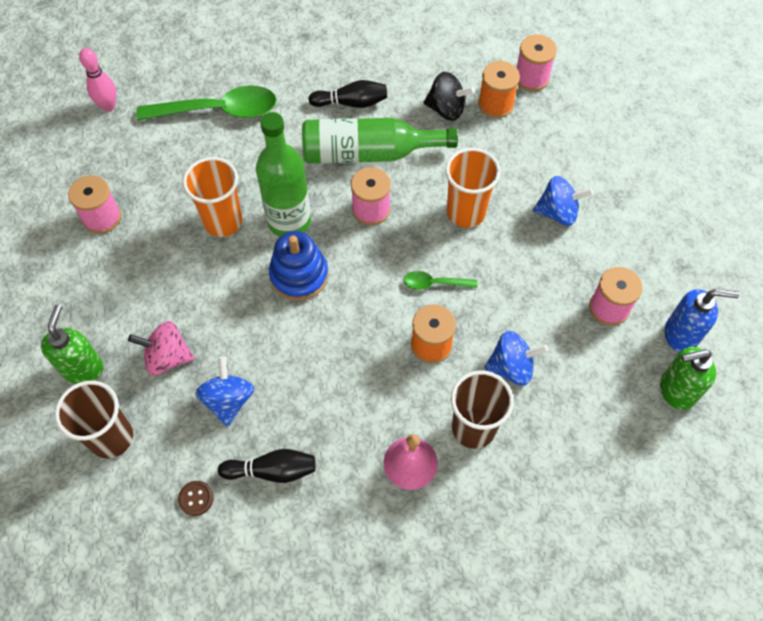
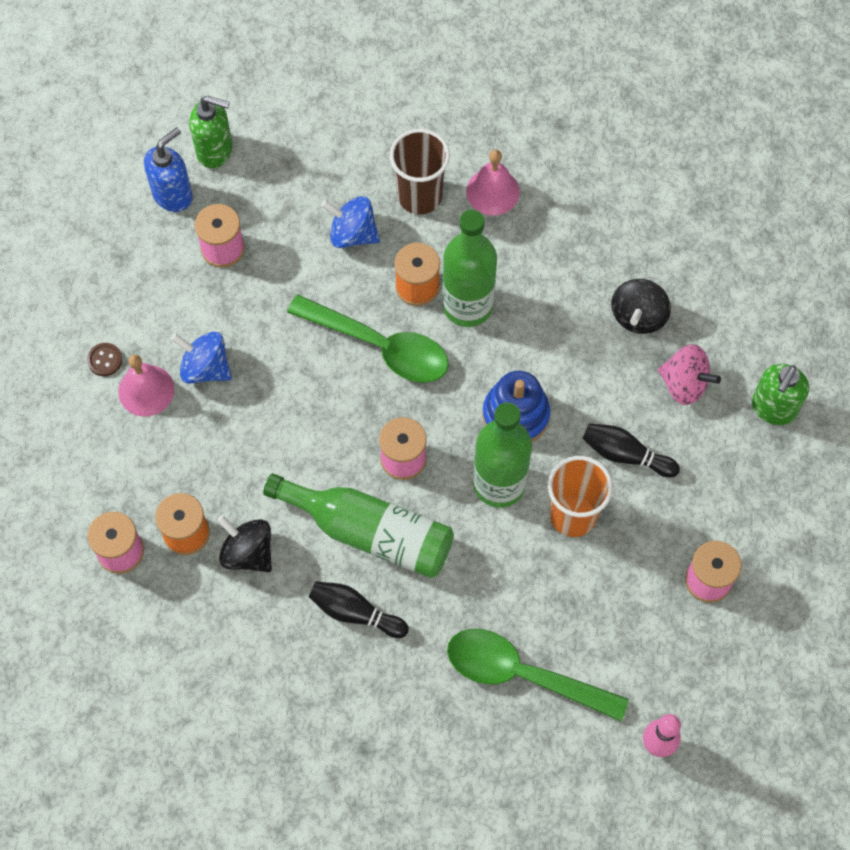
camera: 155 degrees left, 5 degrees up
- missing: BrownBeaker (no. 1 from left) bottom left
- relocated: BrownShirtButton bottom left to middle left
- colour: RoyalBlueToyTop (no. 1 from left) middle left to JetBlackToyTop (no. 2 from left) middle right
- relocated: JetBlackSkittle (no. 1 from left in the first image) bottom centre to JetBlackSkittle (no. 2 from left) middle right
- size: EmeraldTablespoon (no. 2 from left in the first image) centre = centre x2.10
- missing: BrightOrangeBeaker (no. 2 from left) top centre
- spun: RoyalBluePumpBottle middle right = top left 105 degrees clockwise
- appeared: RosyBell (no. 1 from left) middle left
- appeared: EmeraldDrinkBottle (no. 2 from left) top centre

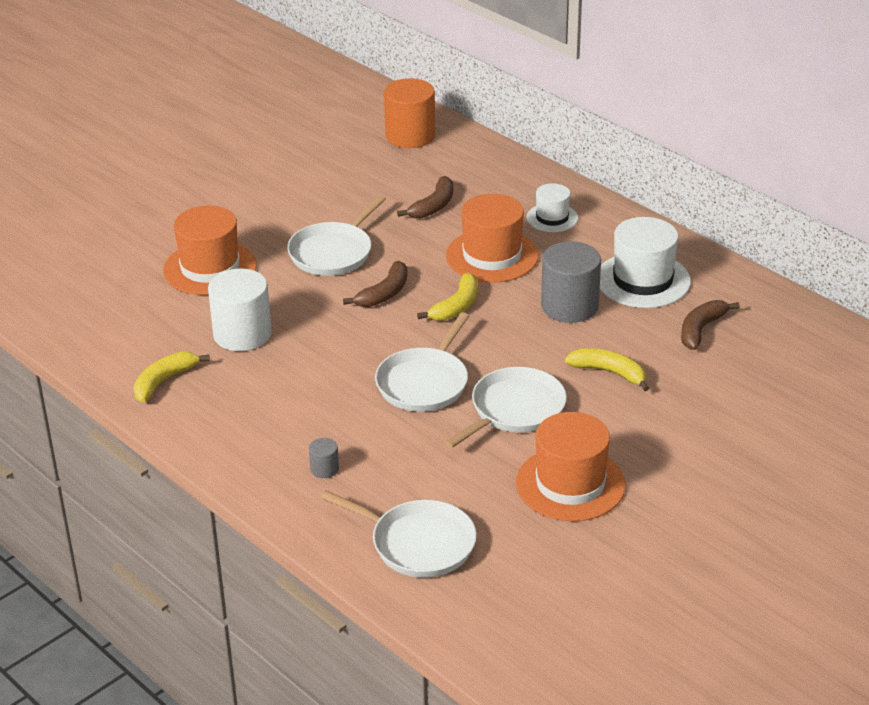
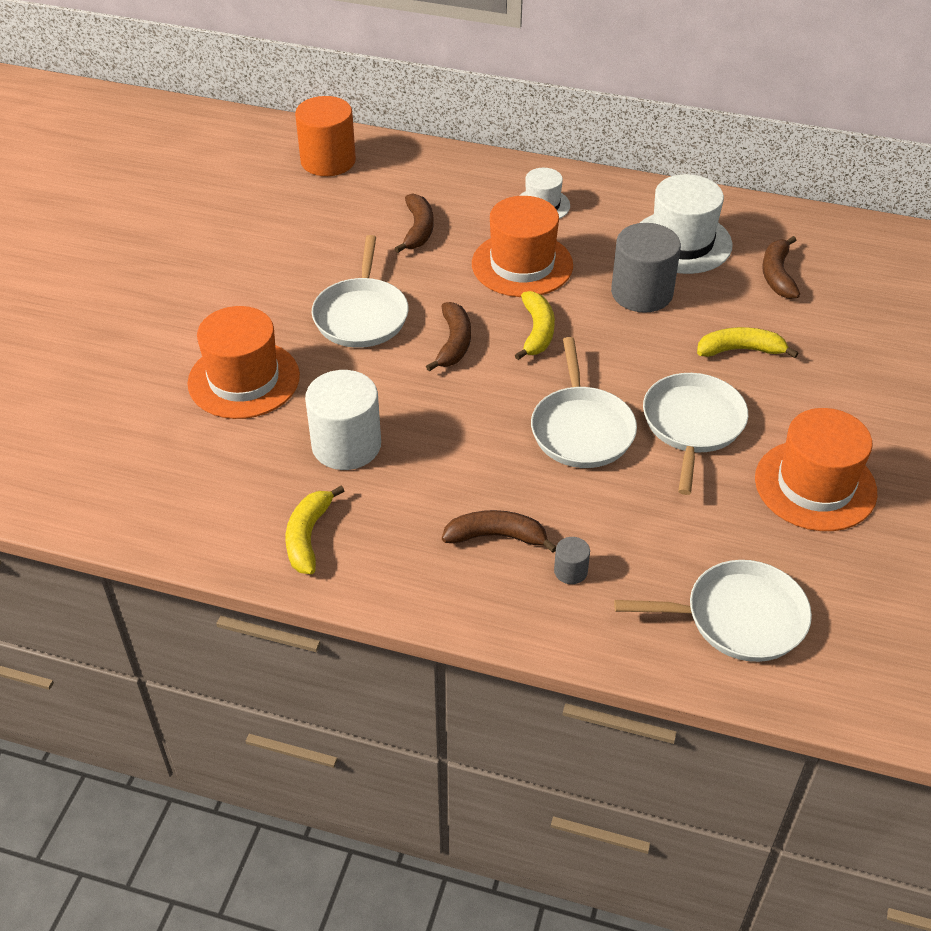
camera: 30 degrees left, 10 degrees up
- appeared: BrownBanana (no. 3 from left) centre

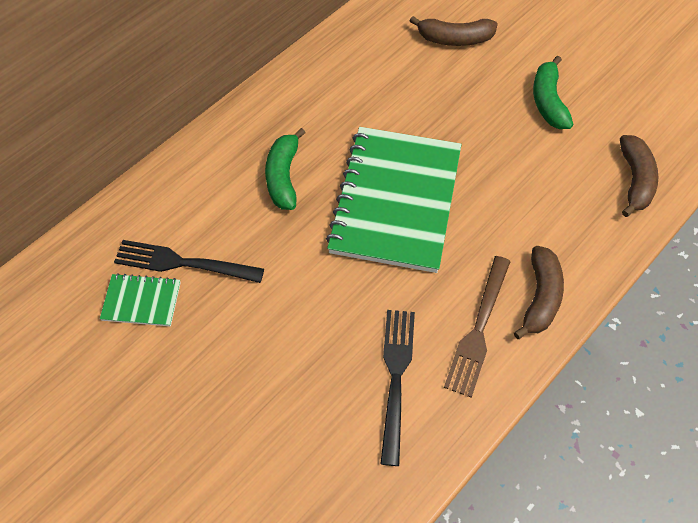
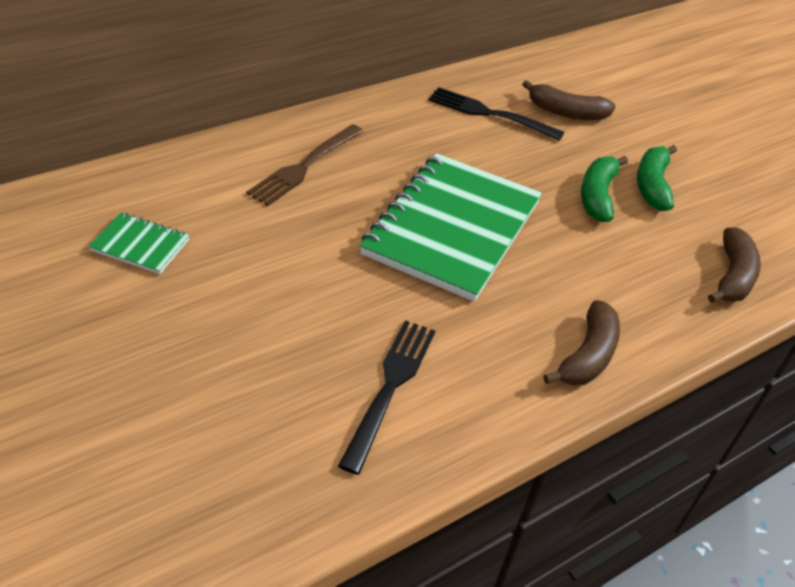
camera: 10 degrees right, 15 degrees down
- relocated: JetBlackTableFork (no. 1 from left in the first image) middle left to JetBlackTableFork (no. 2 from left) top centre
- relocated: EmeraldBanana (no. 1 from left) top centre to top right
- relocated: BrownTableFork middle right to top centre

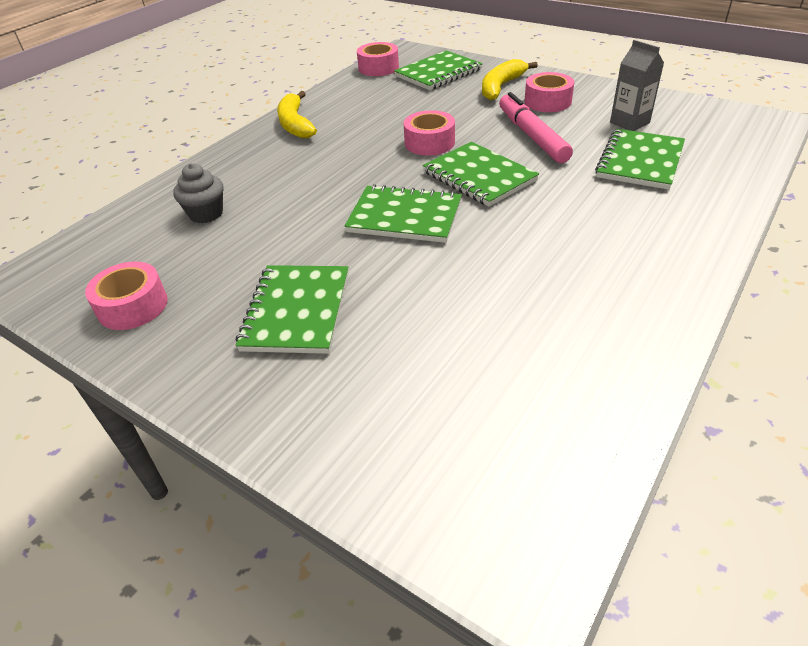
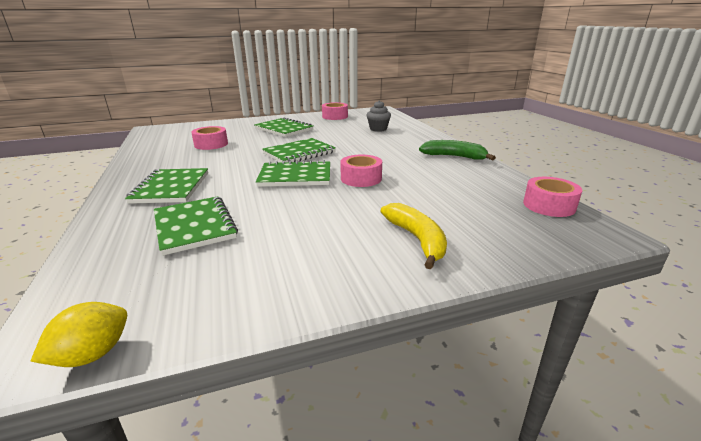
camera: 125 degrees right, 15 degrees down
- colour: YellowBanana (no. 1 from left) top centre to EmeraldBanana centre
- relocated: EmeraldExerciseBook (no. 3 from left in the first image) top centre to EmeraldExerciseBook (no. 1 from left) middle left
- missing: RosyFeltPen top centre
- relocated: RosyStickyTape (no. 4 from left in the first image) top right to RosyStickyTape (no. 1 from left) top left
- missing: GrayMilkCarton top right
- appeared: YellowToyLemon bottom left

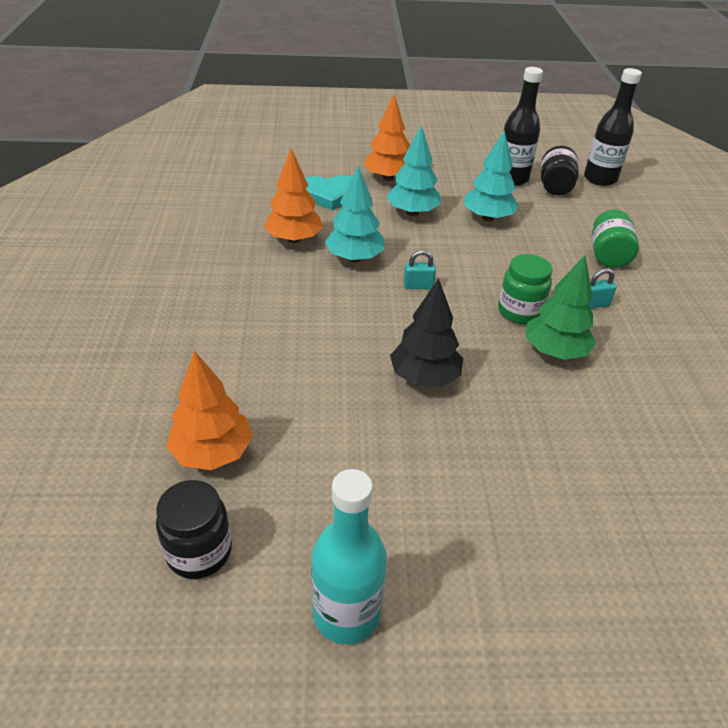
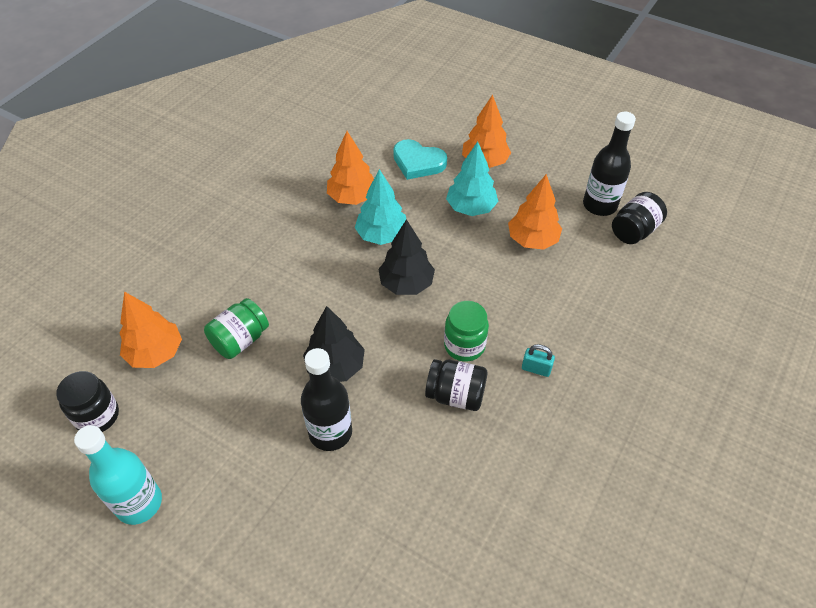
camera: 35 degrees right, 10 degrees up
- exchanged: AquaPadlock (no. 1 from left) centre to JetBlackFirTree (no. 2 from left) centre
- colour: AquaFirTree (no. 3 from left) top right to BrightOrangeFirTree (no. 4 from left) centre
- exchanged: EmeraldFirTree middle right to JetBlackJamJar (no. 2 from left) centre
- relocated: JetBlackDrinkBottle (no. 2 from left in the first image) top right to JetBlackDrinkBottle (no. 1 from left) centre
- relocated: EmeraldJamJar (no. 2 from left in the first image) top right to EmeraldJamJar (no. 1 from left) middle left

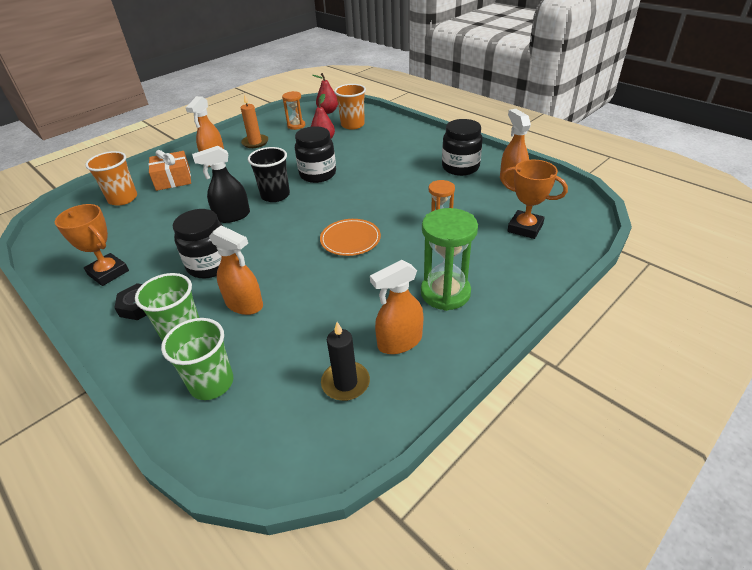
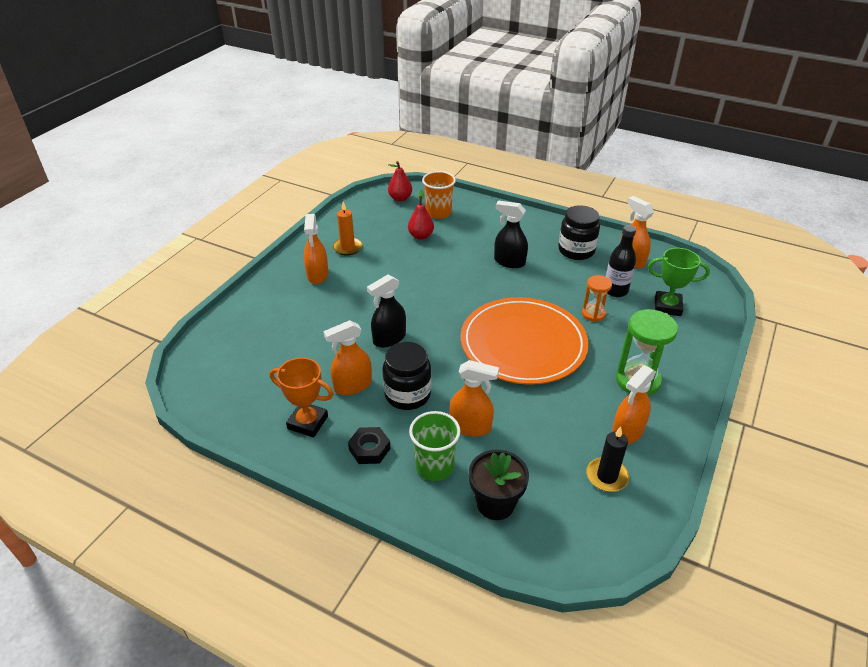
camera: 20 degrees left, 0 degrees up
- missing: BrightOrangeBeaker (no. 1 from left) top left
- missing: BrightOrangeGift top left
- exchanged: EmeraldBeaker (no. 2 from left) middle left to JetBlackPlantPot bottom centre
- missing: JetBlackBeaker top centre
- missing: BrightOrangeSandglass (no. 1 from left) top centre
- missing: JetBlackJamJar (no. 2 from left) top centre
- size: BrightOrangeDinnerPlate centre = centre x2.15
- colour: BrightOrangePrizeCup (no. 2 from left) middle right to EmeraldPrizeCup middle right
- appeared: BrightOrangeSprayer (no. 2 from left) centre
- appeared: JetBlackSprayer (no. 2 from left) centre
- appeared: JetBlackDrinkBottle middle right

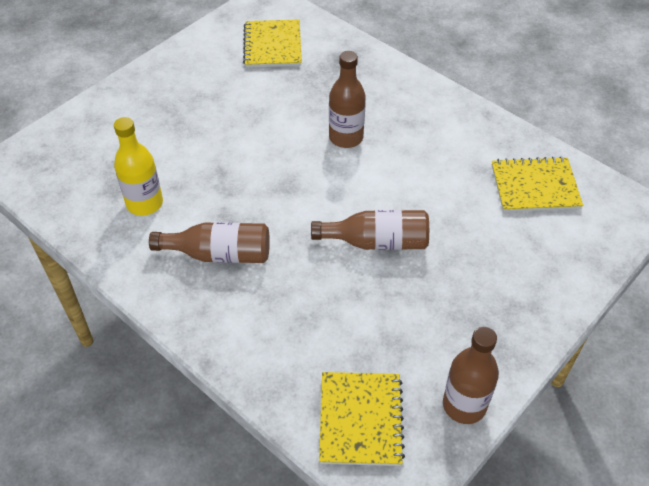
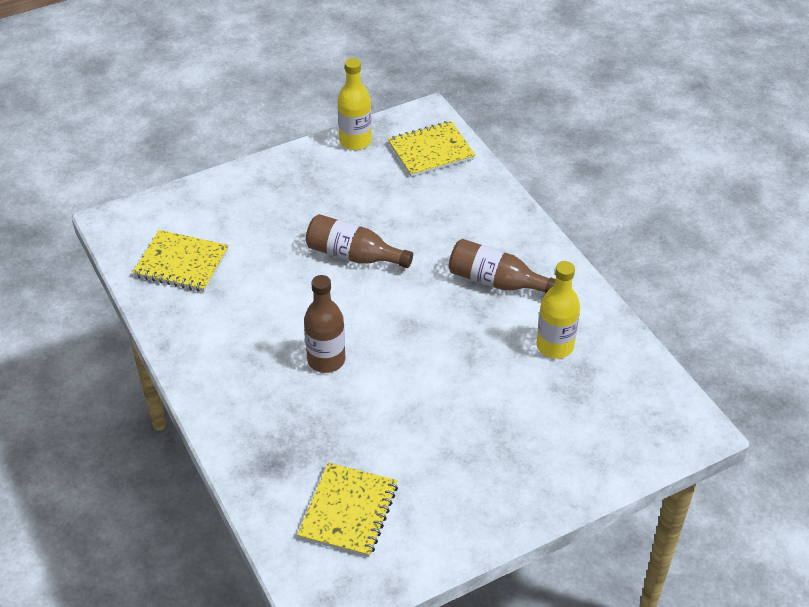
camera: 160 degrees left, 5 degrees down
- spun: YellowExerciseBook (no. 2 from left in the first image) bottom centre = top centre 45 degrees clockwise
- colour: BrownDrinkBottle (no. 4 from left) bottom right to YellowDrinkBottle (no. 1 from left) top centre

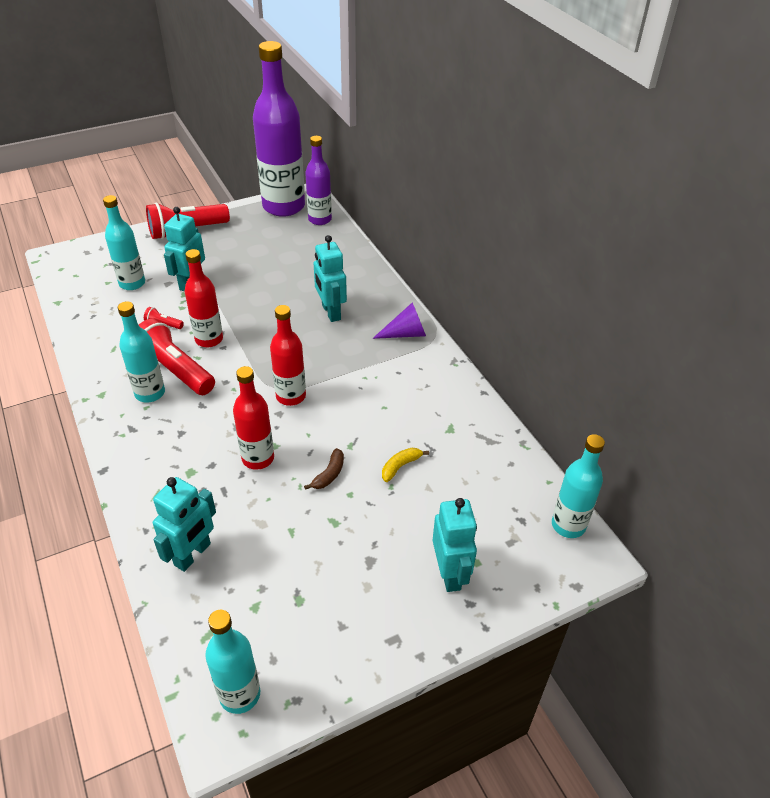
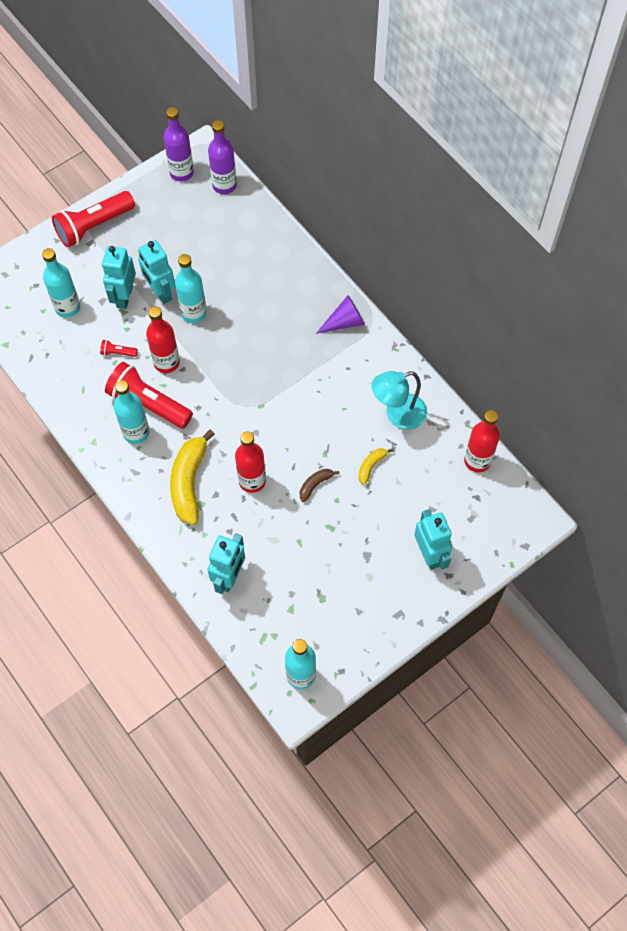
camera: 10 degrees left, 20 degrees up
- size: VioletDrinkBottle (no. 1 from left) top centre = top left x0.54
- relocated: ScarletDrinkBottle (no. 3 from left) centre to middle right
- spun: BrownBanana centre = centre 150 degrees counterclockwise
- relocated: AquaRobot (no. 3 from left in the first image) centre to AquaRobot (no. 2 from left) top left
- relocated: AquaDrinkBottle (no. 4 from left in the first image) middle right to AquaDrinkBottle (no. 3 from left) top left
- appeared: YellowBanana (no. 1 from left) middle left
- appeared: AquaLamp centre

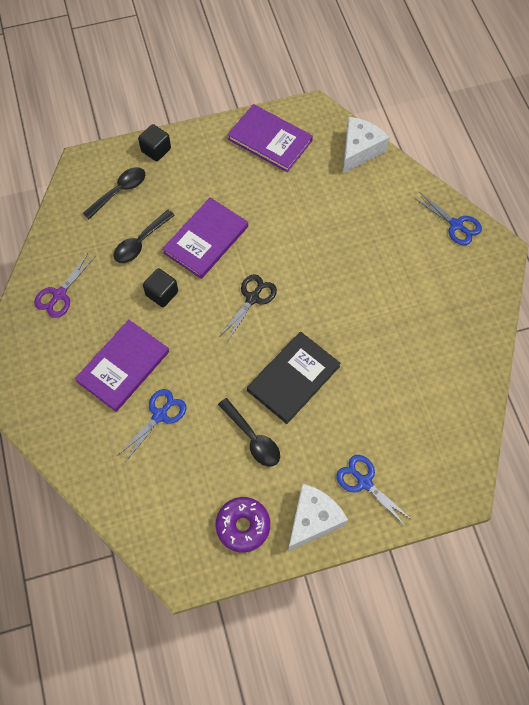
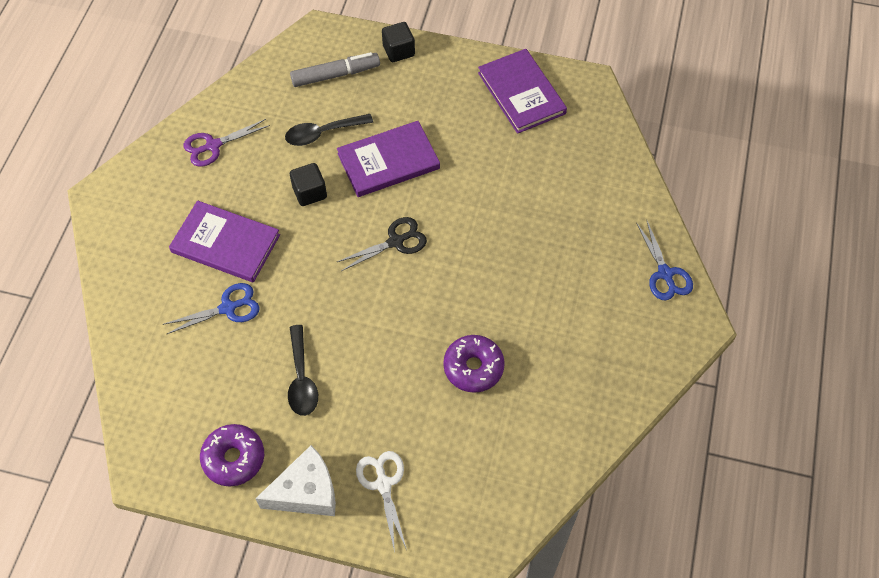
camera: 30 degrees right, 5 degrees down
- spun: VioletHardcover (no. 1 from left) middle left = middle left 45 degrees clockwise
- exchanged: JetBlackTablespoon (no. 1 from left) top left to GrayFeltPen top centre
- missing: JetBlackHardcover centre
- colour: RoyalBlueScissors (no. 2 from left) bottom right to WhiteScissors bottom centre
- missing: WhiteCheese (no. 2 from left) top right
- appeared: VioletGlazedDonut (no. 2 from left) centre

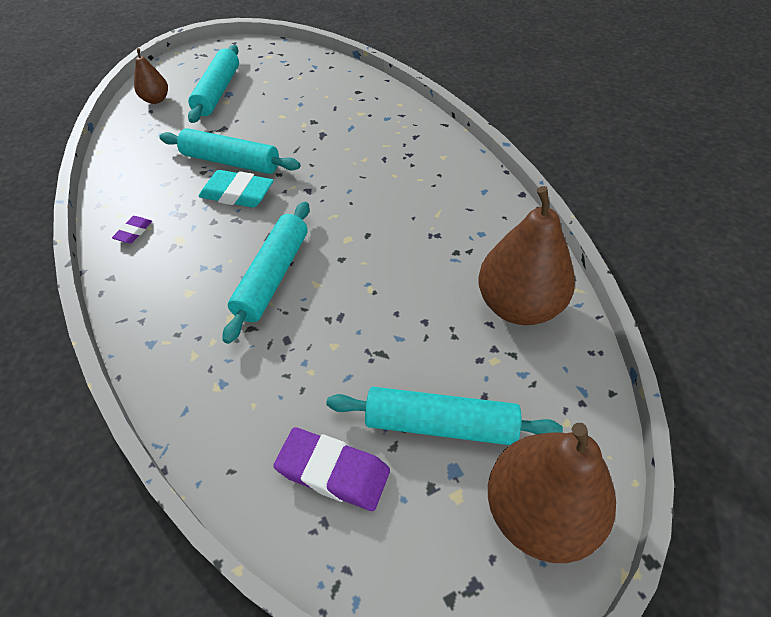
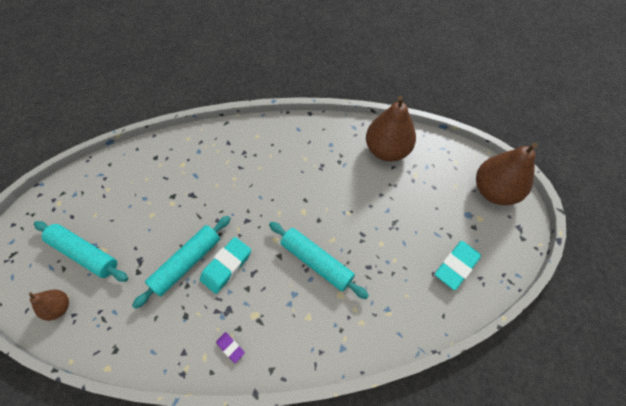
camera: 70 degrees left, 10 degrees up
- colour: VioletPencilEraser (no. 2 from left) bottom centre to AquaPencilEraser (no. 2 from left) middle right
- missing: AquaRollingPin (no. 4 from left) bottom centre

